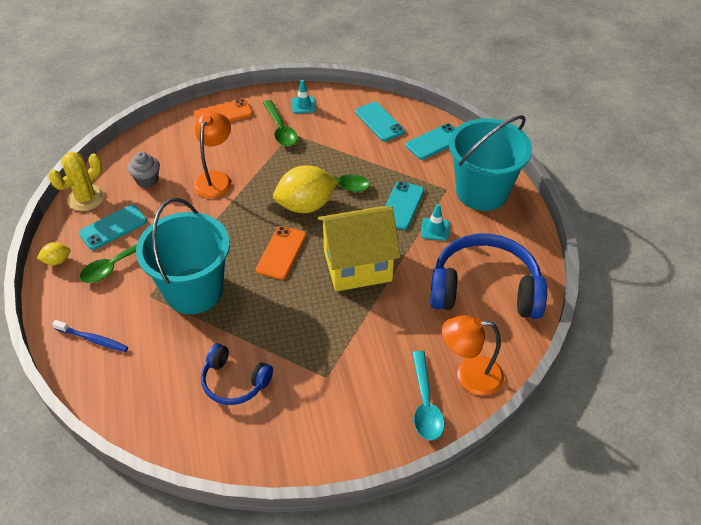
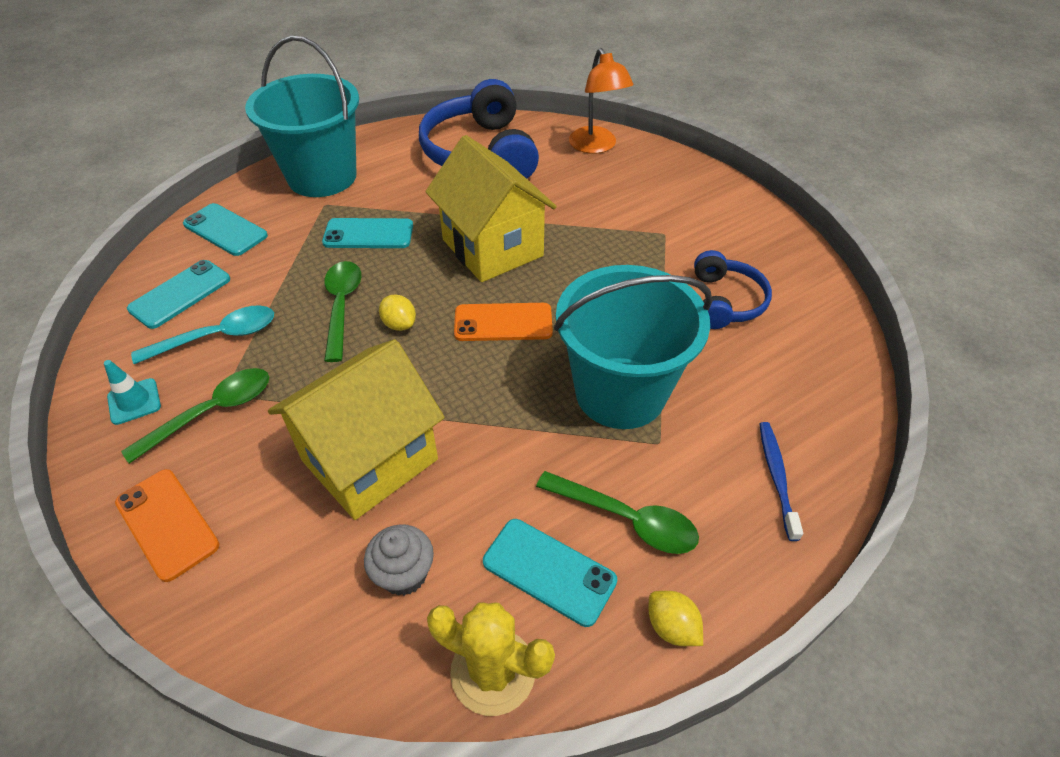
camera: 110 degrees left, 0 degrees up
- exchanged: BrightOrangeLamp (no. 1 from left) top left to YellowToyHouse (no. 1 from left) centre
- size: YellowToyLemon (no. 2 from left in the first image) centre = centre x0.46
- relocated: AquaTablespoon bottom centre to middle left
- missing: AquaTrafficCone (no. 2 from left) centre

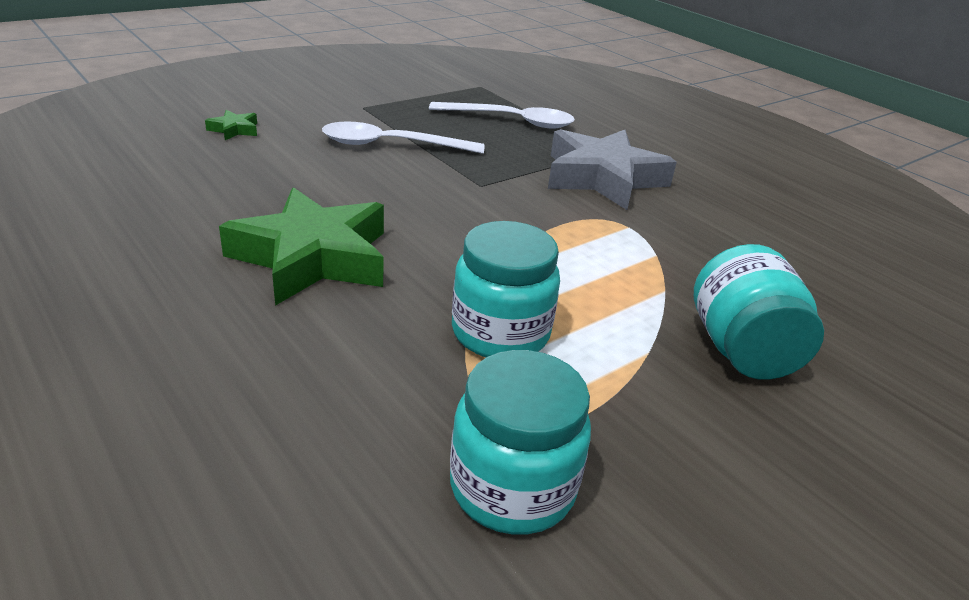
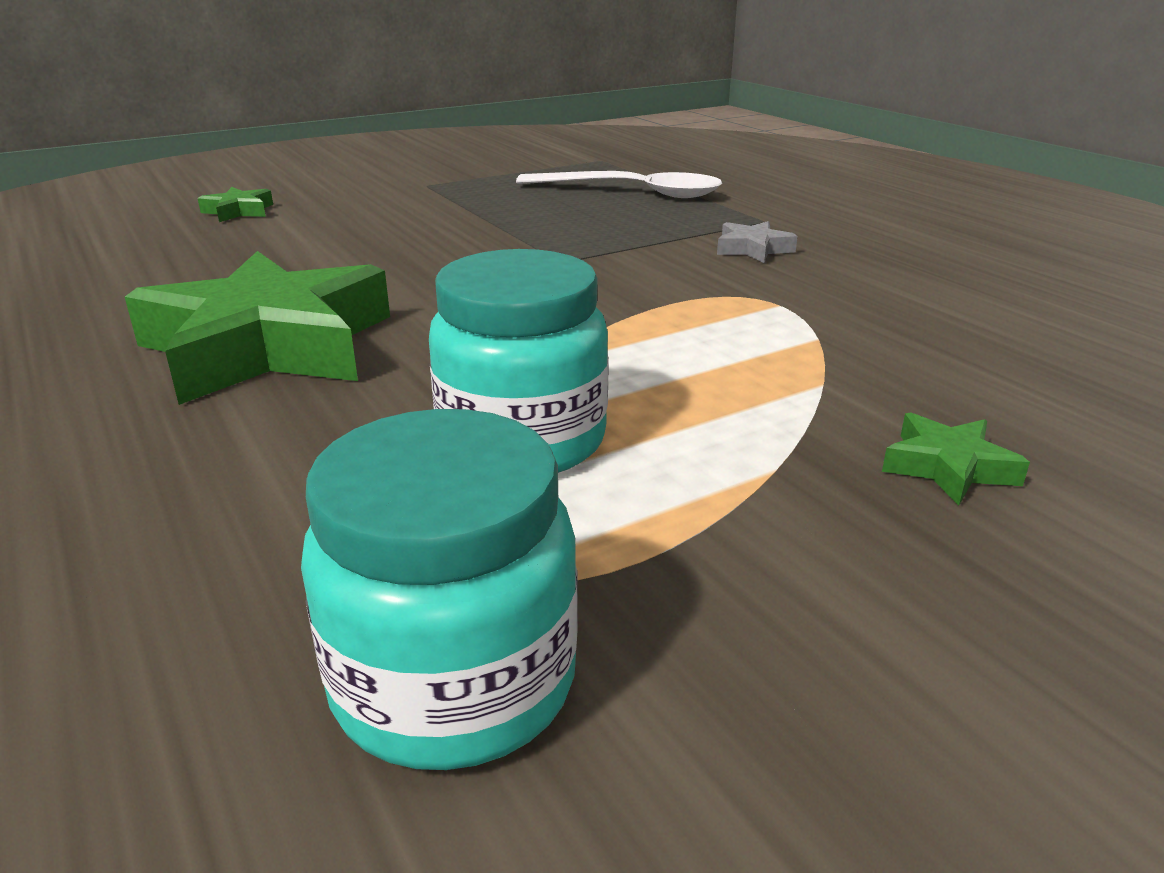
camera: 10 degrees right, 5 degrees down
- missing: WhiteTablespoon (no. 1 from left) top centre
- size: GrayStar top centre = top centre x0.41
- exchanged: AquaJamJar (no. 3 from left) middle right to EmeraldStar (no. 3 from left) middle right

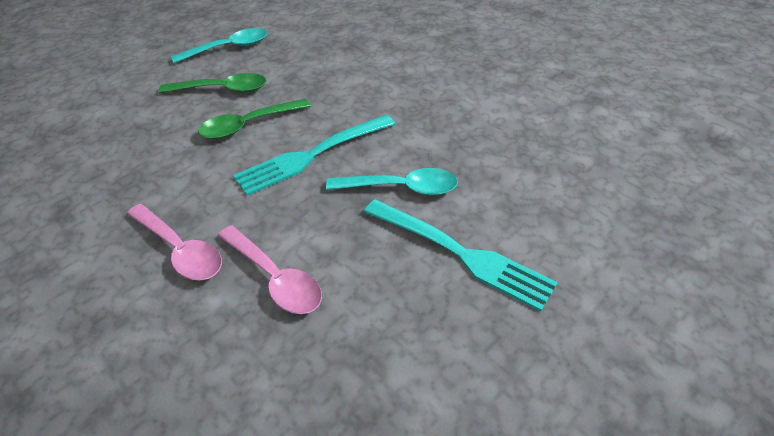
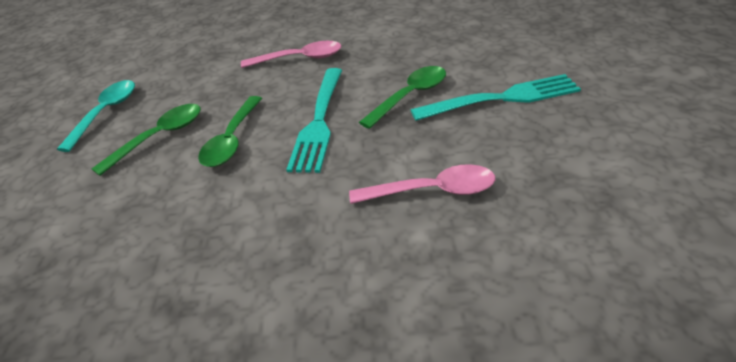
camera: 45 degrees left, 5 degrees down
- relocated: RosyTablespoon (no. 1 from left) middle left to top centre
- colour: AquaTablespoon (no. 2 from left) centre to EmeraldTablespoon (no. 3 from left) top centre

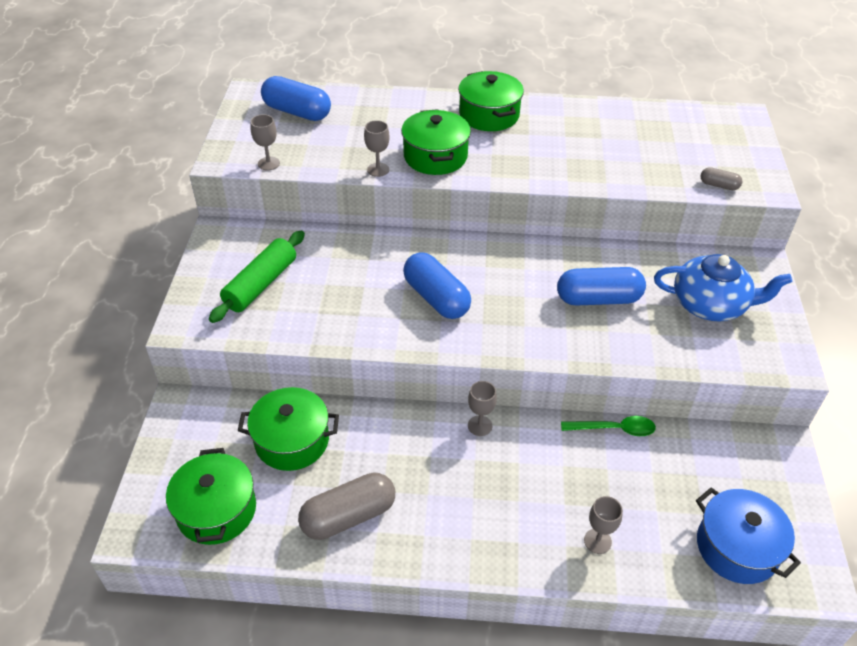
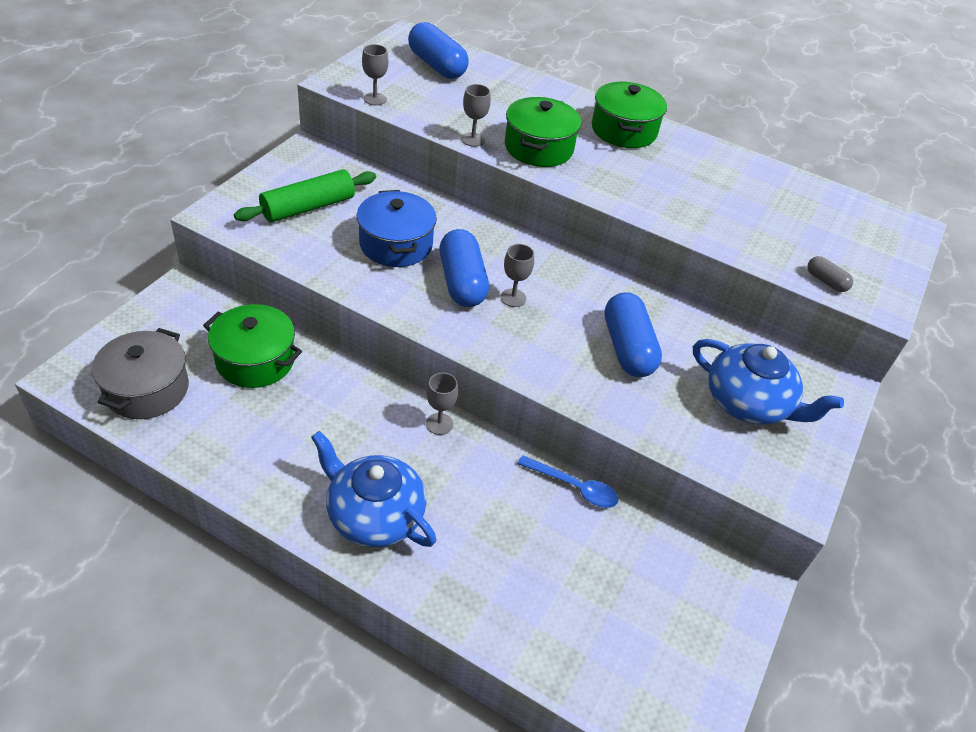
camera: 20 degrees right, 0 degrees up
- colour: EmeraldStockpot (no. 1 from left) bottom left to GrayStockpot middle left
- missing: GrayPillShape (no. 1 from left) bottom centre
- spun: RoyalBluePillShape (no. 3 from left) middle right = centre 60 degrees clockwise
- colour: EmeraldTablespoon middle right to RoyalBlueTablespoon centre
- relocated: GrayChalice (no. 4 from left) bottom right to centre
- relocated: RoyalBlueStockpot bottom right to top centre
- appeared: RoyalBlueTeaPot (no. 1 from left) bottom centre

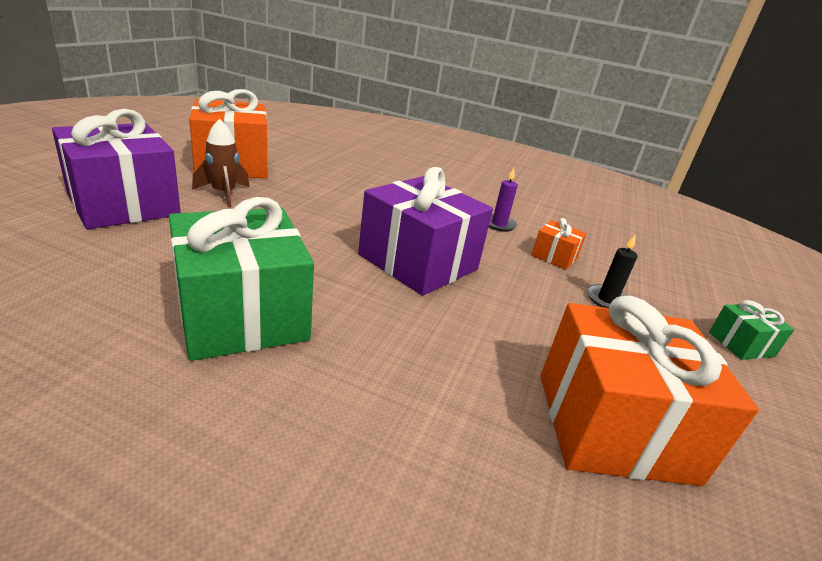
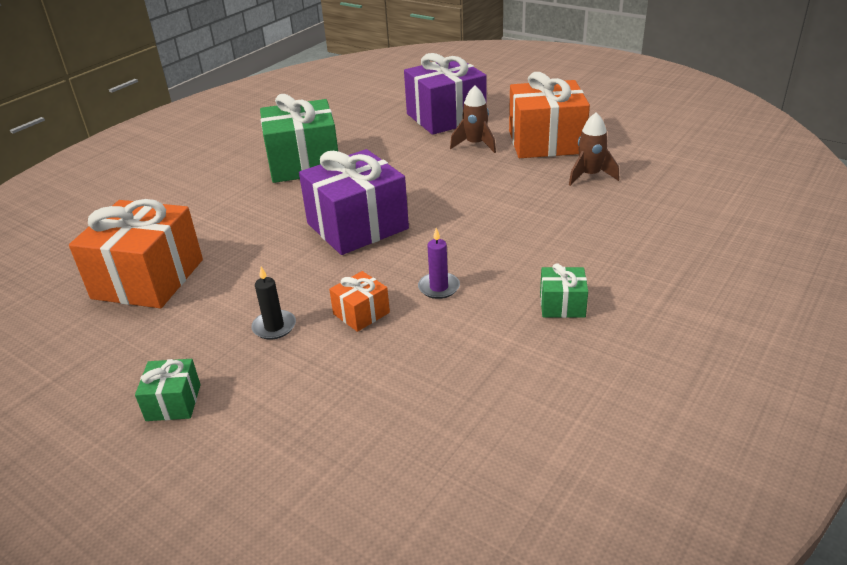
camera: 110 degrees right, 5 degrees up
- appeared: EmeraldGift (no. 3 from left) centre
- appeared: BrownRocket (no. 2 from left) top right

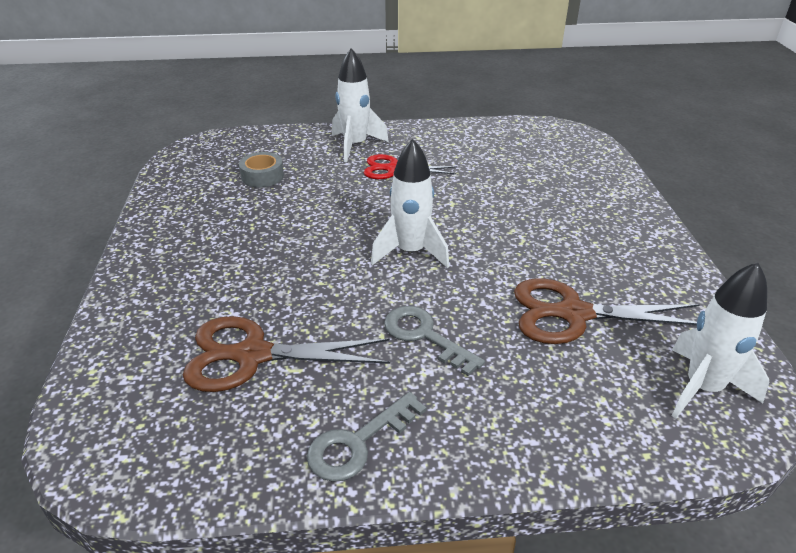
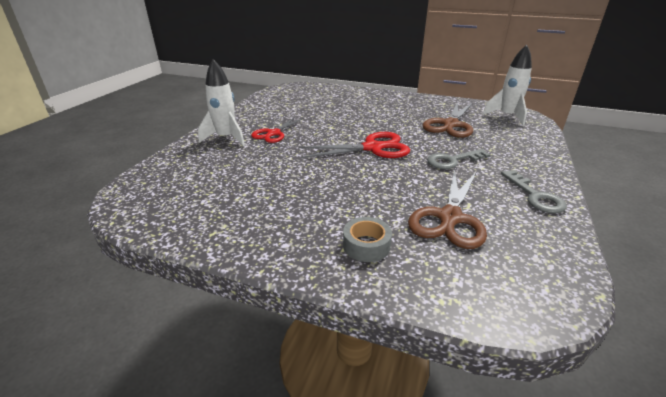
camera: 65 degrees left, 5 degrees down
- relocated: GrayStickyTape top left to centre
- exchanged: WhiteRocket (no. 2 from left) centre to ScarletScissors (no. 2 from left) centre

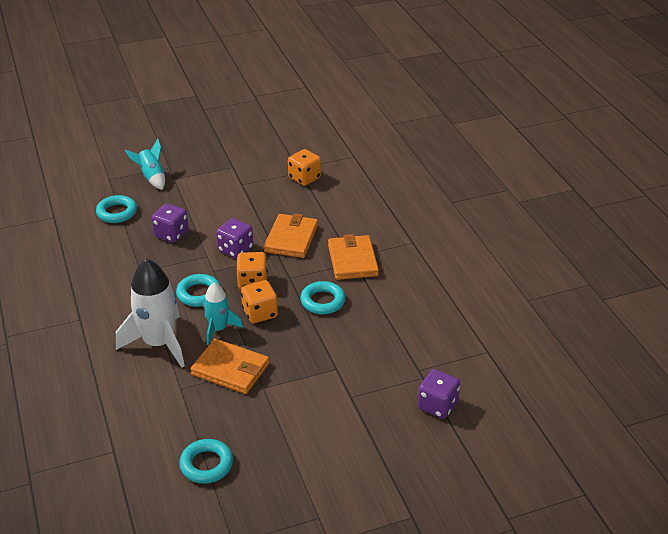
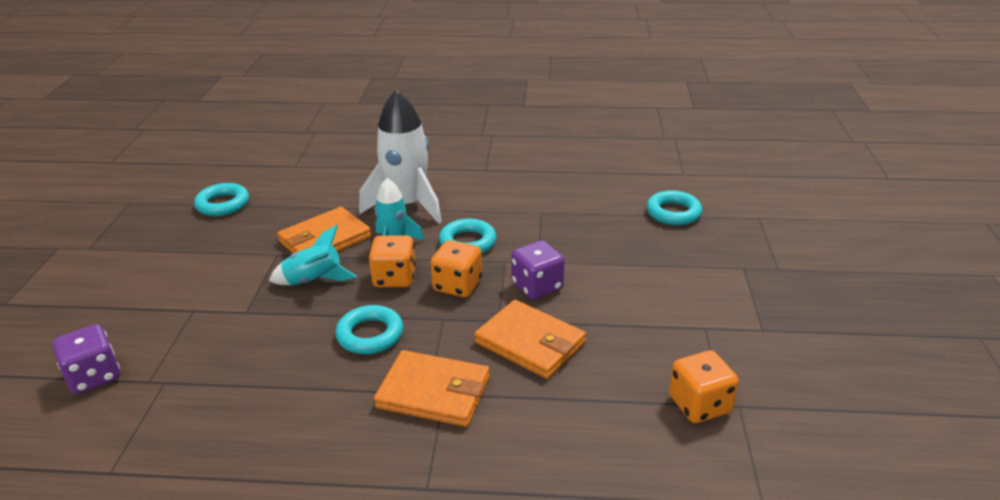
camera: 115 degrees right, 5 degrees down
- relocated: AquaRocket (no. 1 from left) top left to middle left
- missing: VioletGameDie (no. 1 from left) middle left

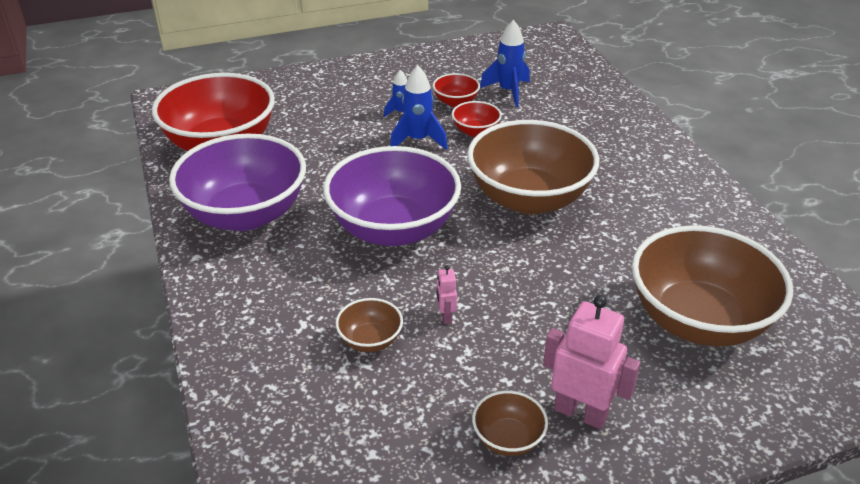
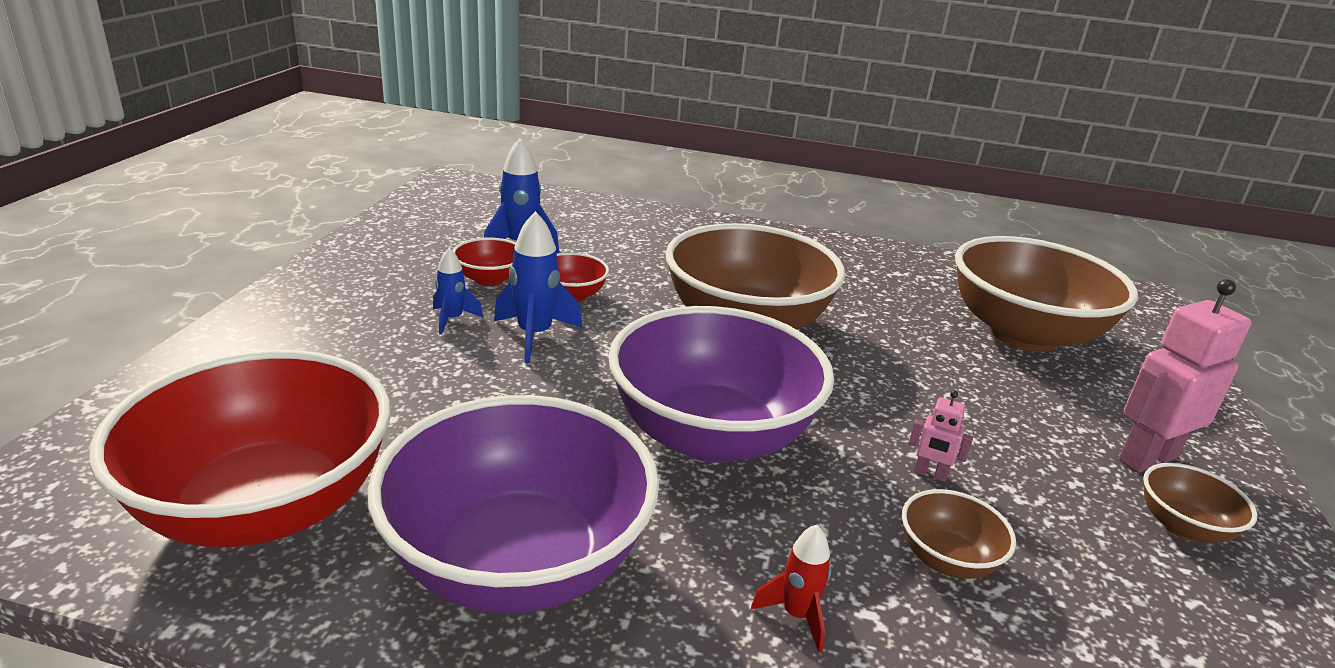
camera: 60 degrees left, 10 degrees down
- appeared: ScarletRocket bottom centre

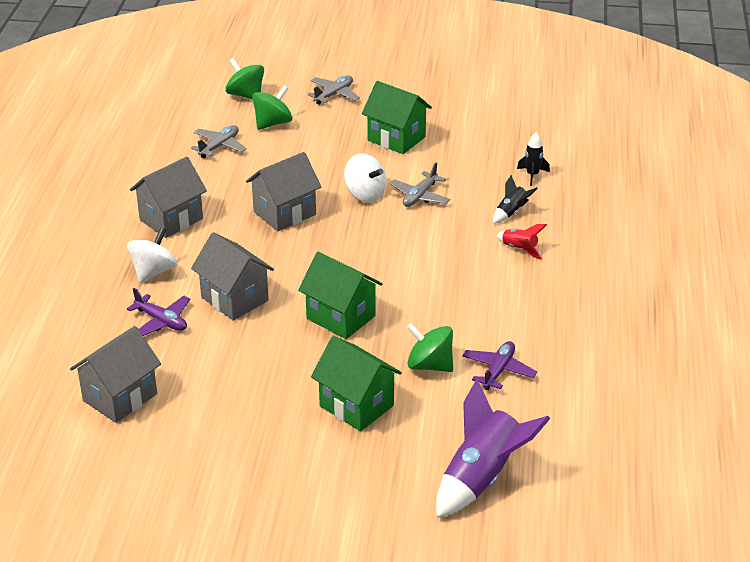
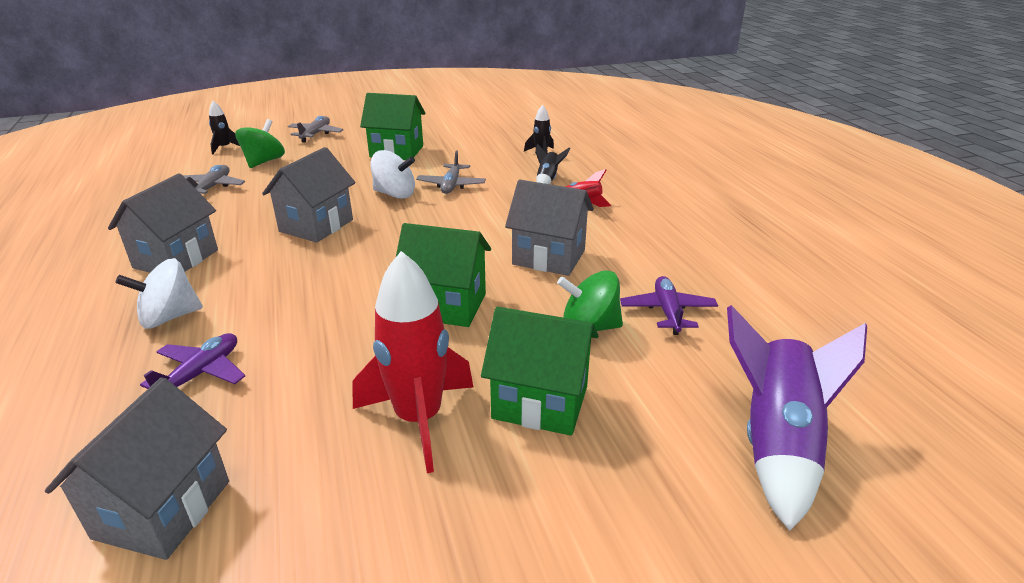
camera: 25 degrees left, 5 degrees down
- spun: WhiteToyTop (no. 1 from left) middle left = middle left 120 degrees counterclockwise
- spun: VioletAeroplane (no. 1 from left) middle left = middle left 75 degrees counterclockwise
- relocated: GrayToyHouse (no. 3 from left in the first image) middle left to GrayToyHouse (no. 4 from left) centre
- exchanged: EmeraldToyTop (no. 1 from left) top left to JetBlackRocket (no. 1 from left) top left
- appeared: ScarletRocket (no. 1 from left) centre

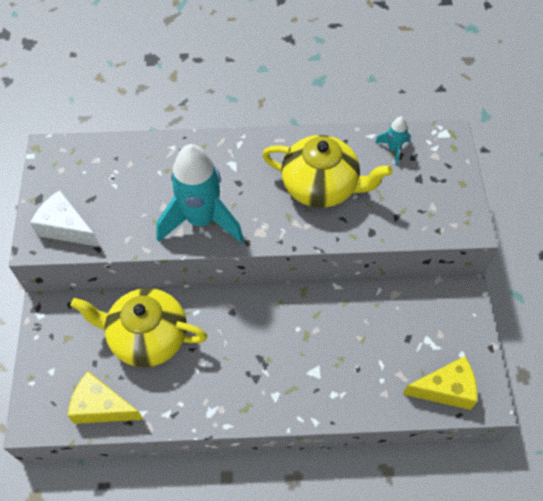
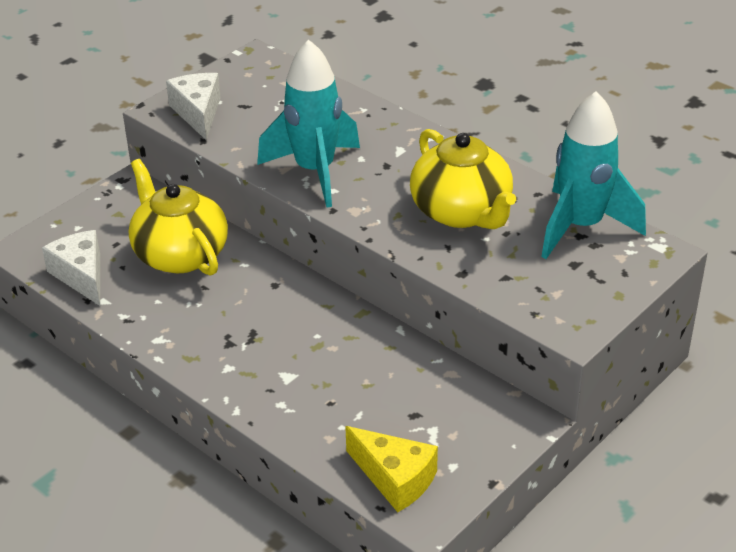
camera: 45 degrees right, 20 degrees down
- colour: YellowCheese (no. 1 from left) bottom left to WhiteCheese (no. 1 from left) middle left
- size: AquaRocket (no. 2 from left) top right = top right x2.28

